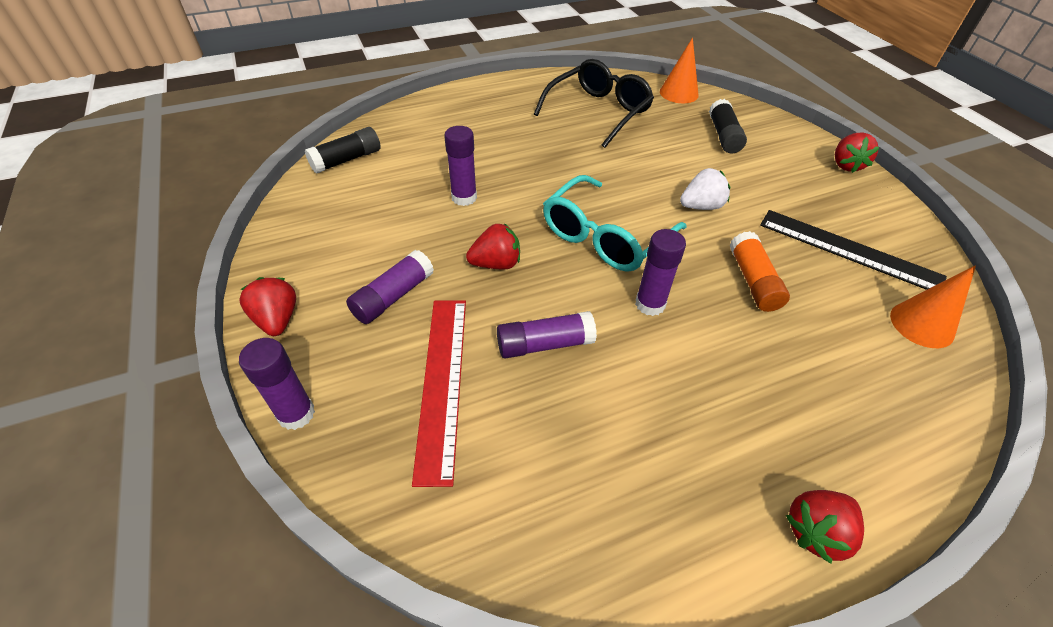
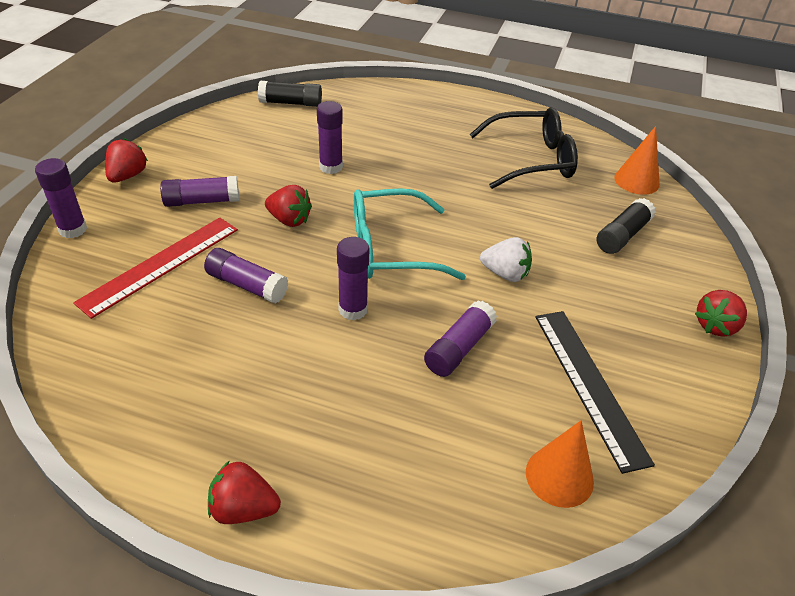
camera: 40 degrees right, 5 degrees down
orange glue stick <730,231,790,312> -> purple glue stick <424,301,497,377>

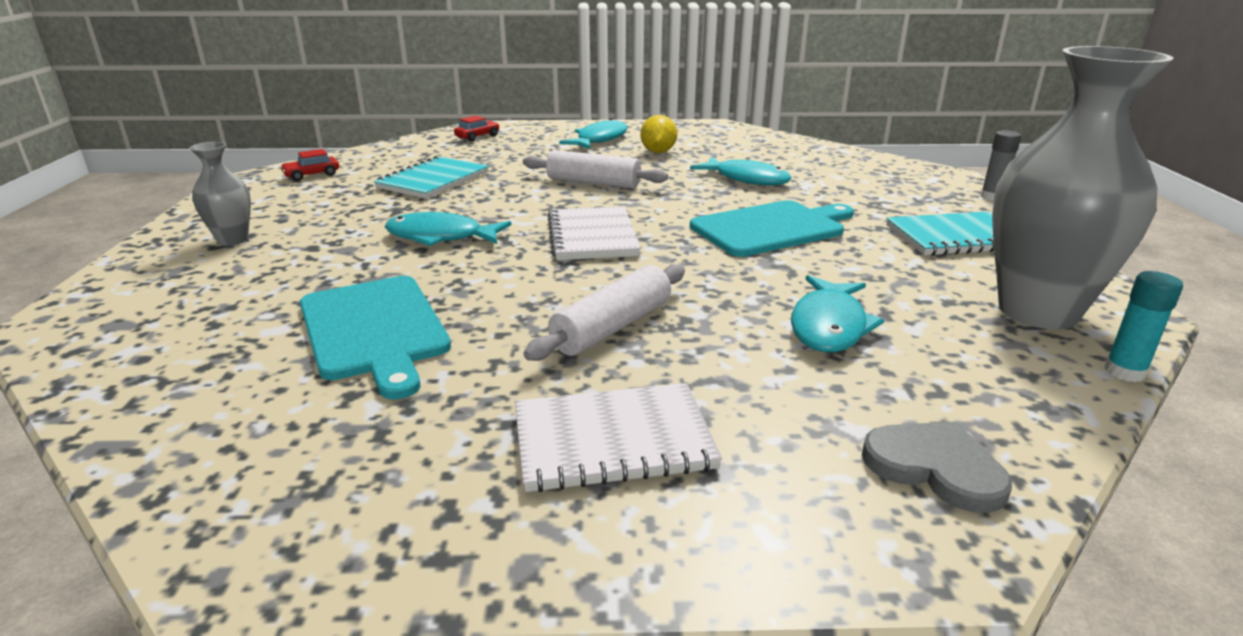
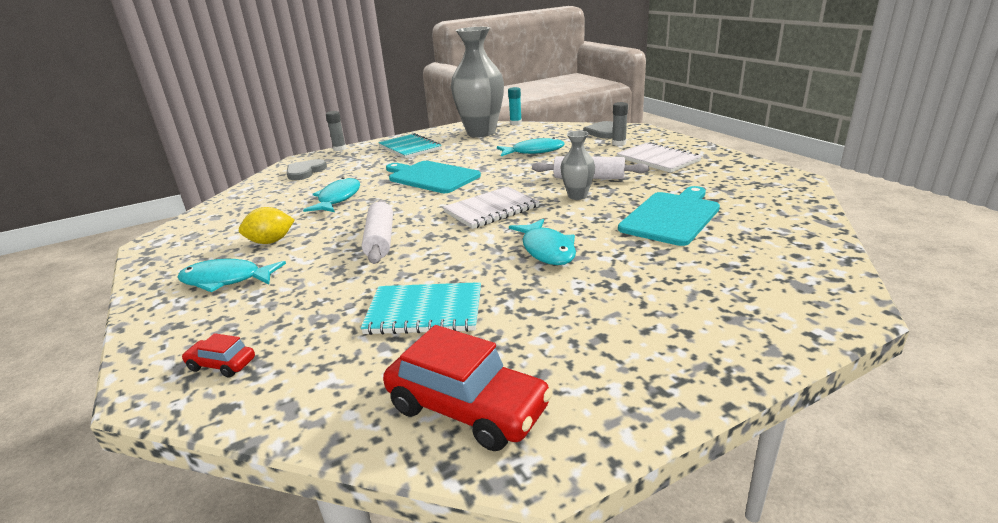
camera: 115 degrees left, 0 degrees up
none -> grey heart <287,159,327,180>
none -> grey glue stick <612,102,628,146>
grey vase <189,142,251,246> -> grey vase <560,131,595,200>, move
red car <280,149,339,181> -> red car <383,325,553,451>, x2.05

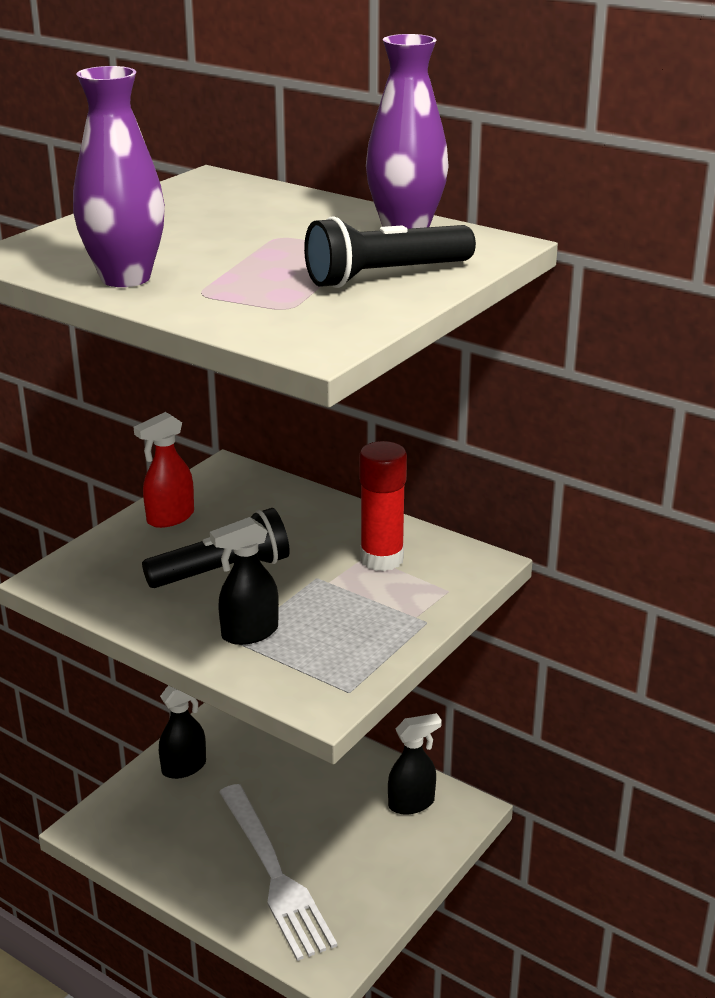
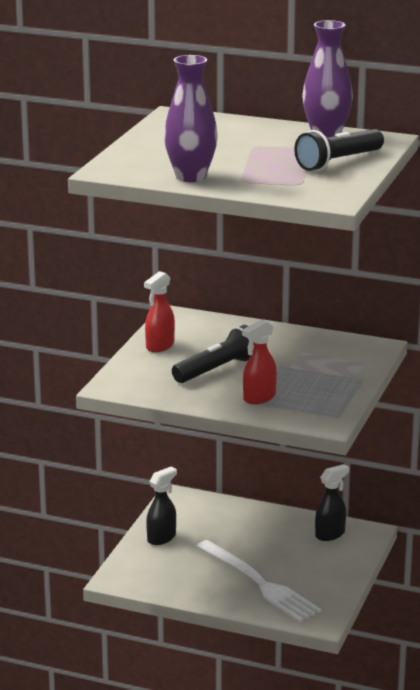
camera: 15 degrees left, 5 degrees down
red glue stick <359,441,407,571> -> none
black spray bottle <210,517,279,645> -> red spray bottle <242,319,277,404>

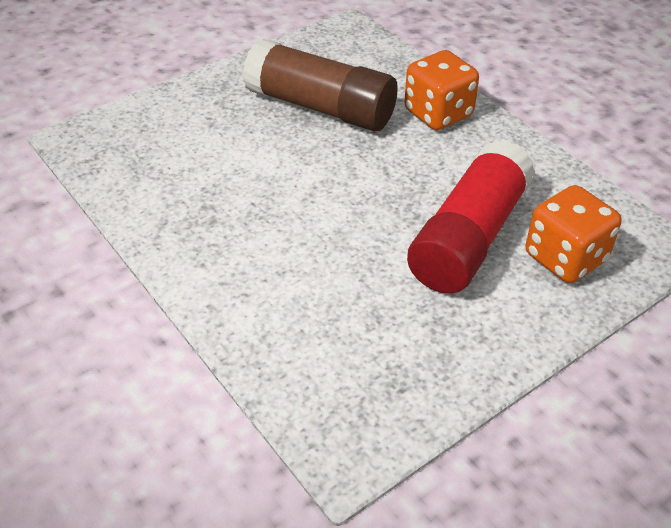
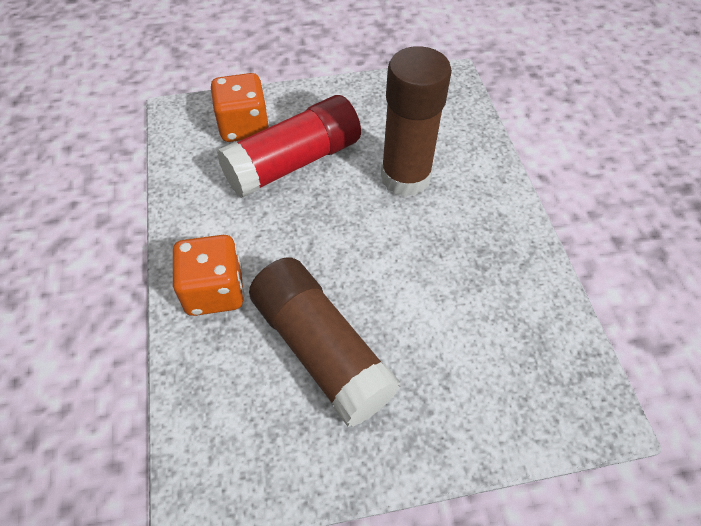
camera: 155 degrees left, 10 degrees up
none -> brown glue stick <381,46,452,197>

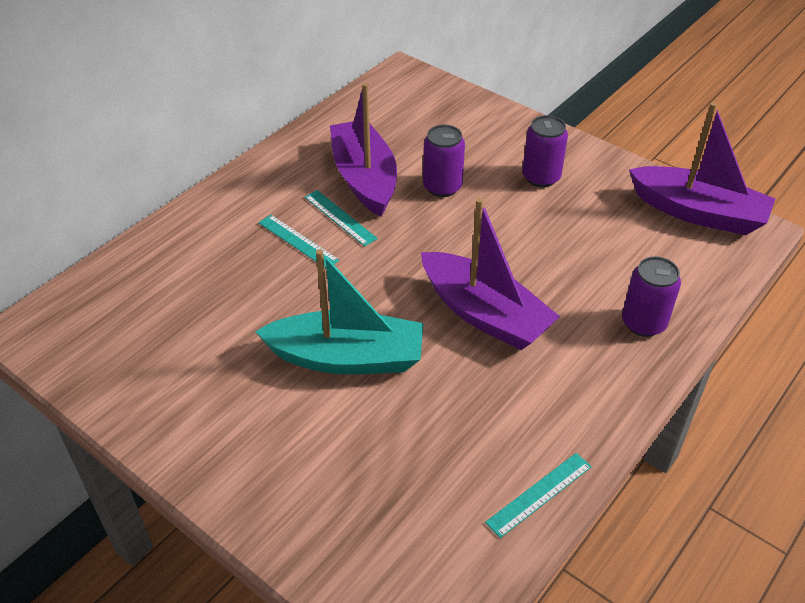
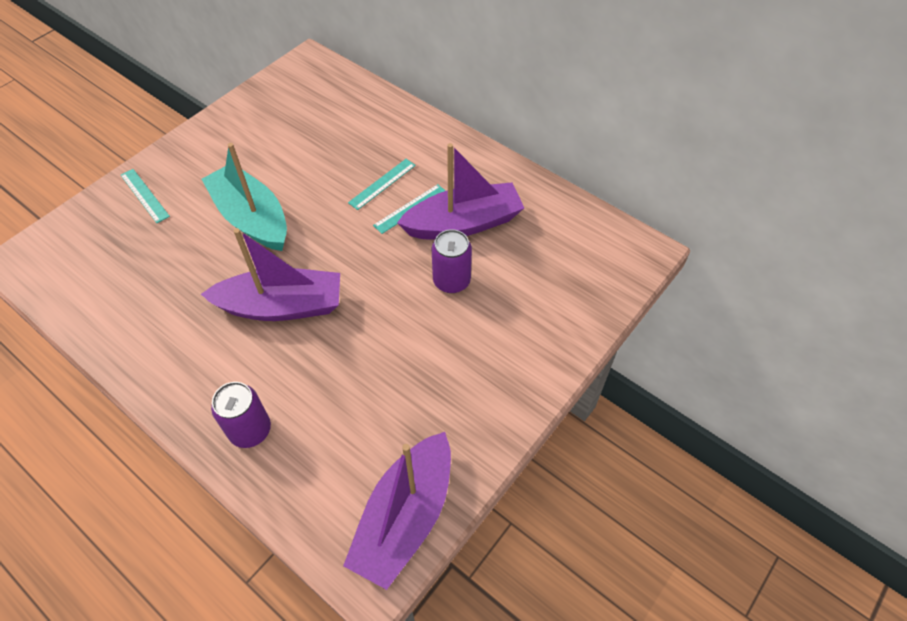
camera: 90 degrees right, 10 degrees up
purple can <522,115,568,187> -> none
turquoise ruler <485,453,592,538> -> turquoise ruler <121,169,170,223>, move
turquoise boat <255,249,423,374> -> turquoise boat <202,143,287,251>, 135 degrees clockwise
purple boat <421,198,560,350> -> purple boat <201,228,340,321>, 135 degrees counterclockwise

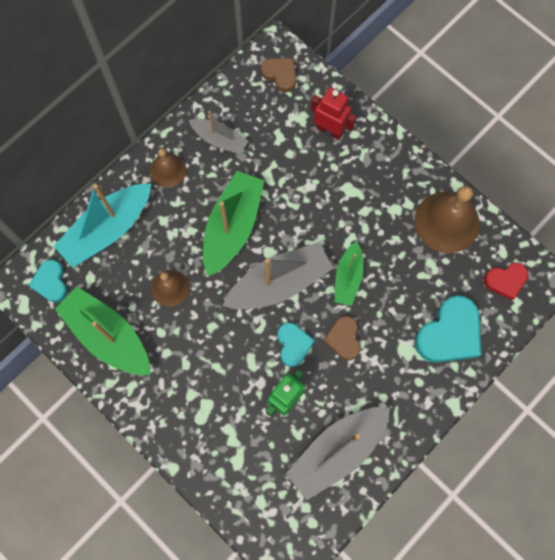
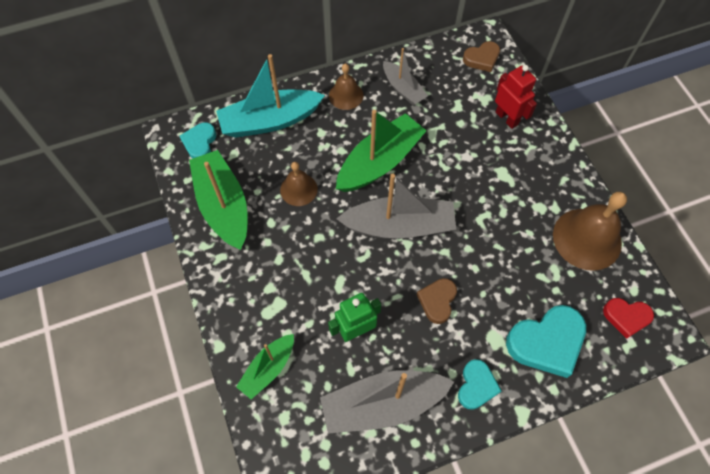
camera: 25 degrees right, 10 degrees down
turquoise heart <277,323,315,367> -> turquoise heart <458,359,502,410>, move
green boat <334,241,364,306> -> green boat <236,334,294,399>, move
brown heart <261,58,296,92> -> brown heart <463,41,500,72>, 90 degrees clockwise

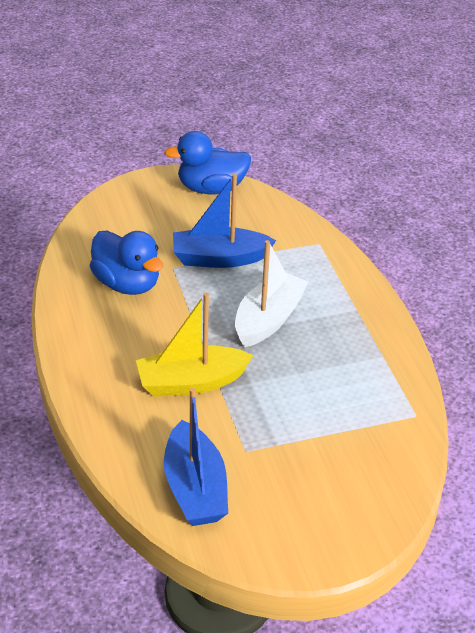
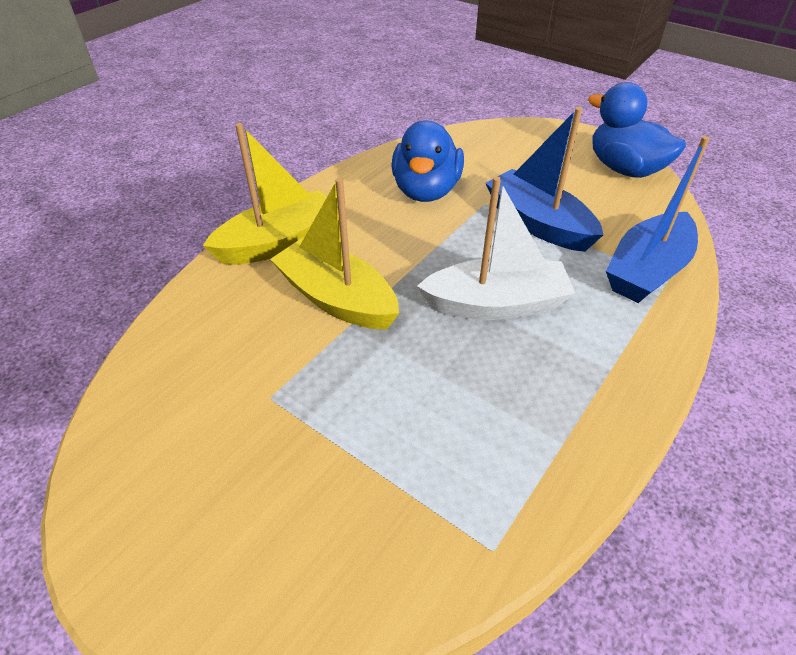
camera: 55 degrees right, 5 degrees up
none -> yellow boat <203,123,327,265>
blue boat <164,388,228,526> -> blue boat <606,136,710,303>, move

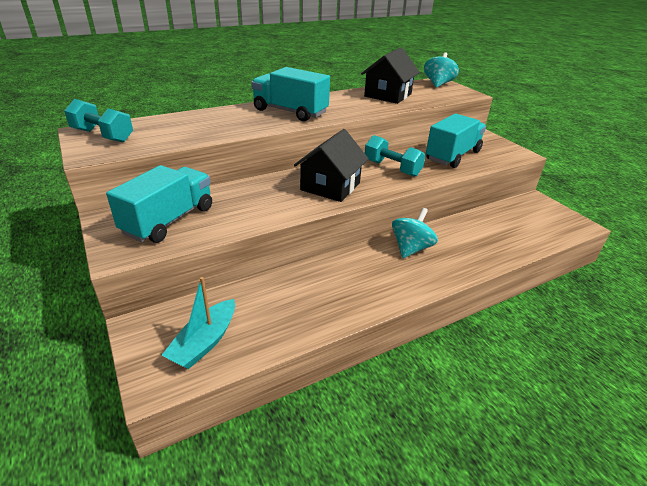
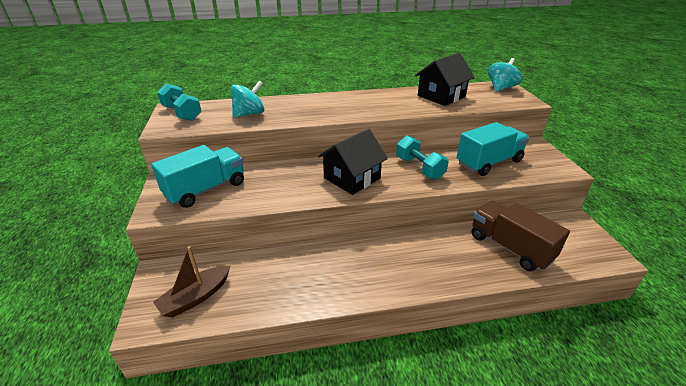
camera: 20 degrees right, 0 degrees up
turquoise truck <251,67,330,121> -> none
none -> brown truck <471,201,570,271>
turquoise spinning top <392,208,438,258> -> turquoise spinning top <231,80,264,118>, move
turquoise boat <161,277,235,369> -> brown boat <153,246,230,318>

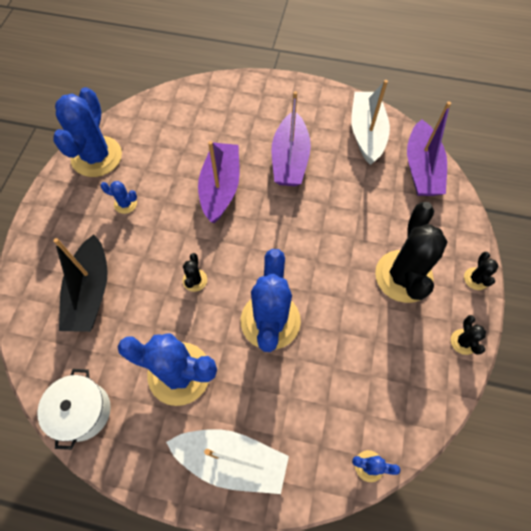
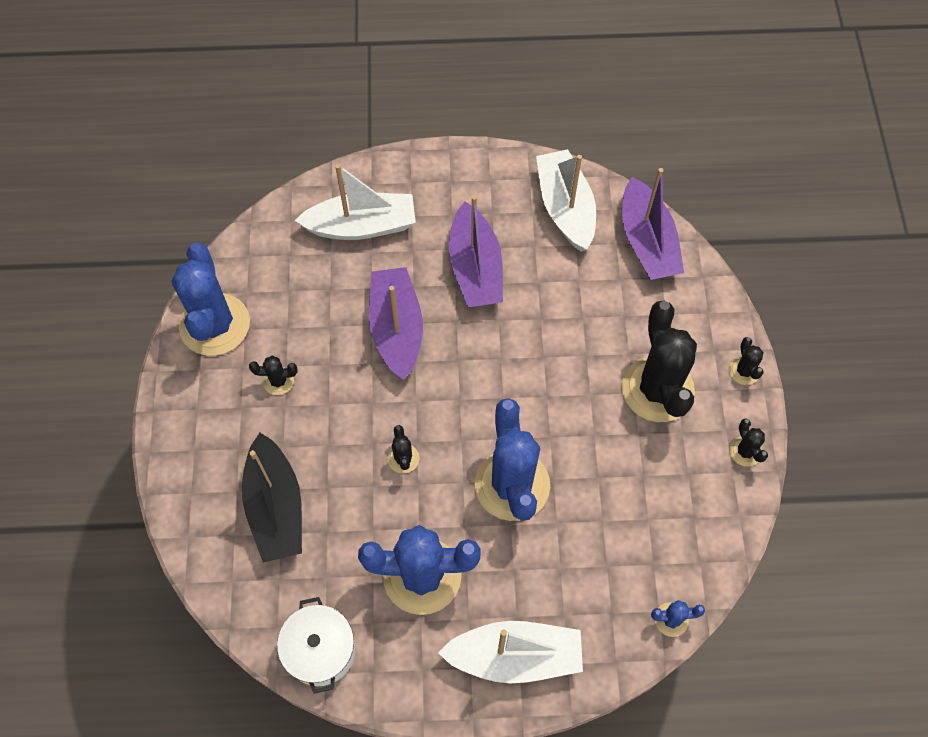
camera: 15 degrees left, 0 degrees up
none -> white boat <295,164,416,240>
blue cactus <100,181,137,214> -> black cactus <249,356,297,395>

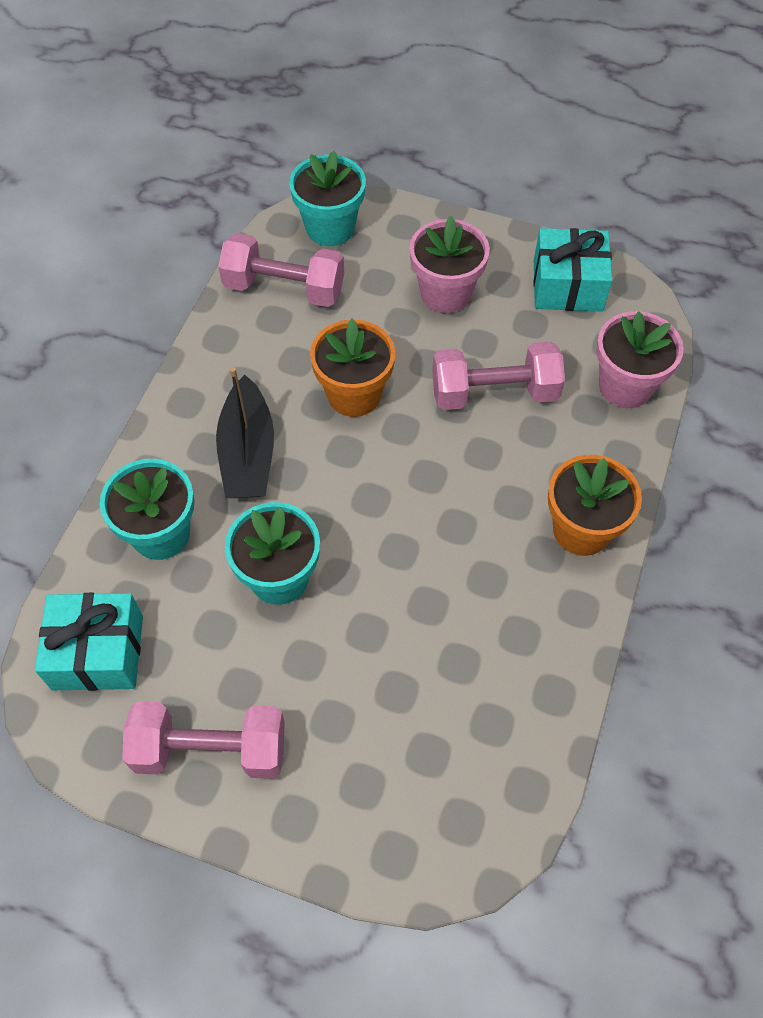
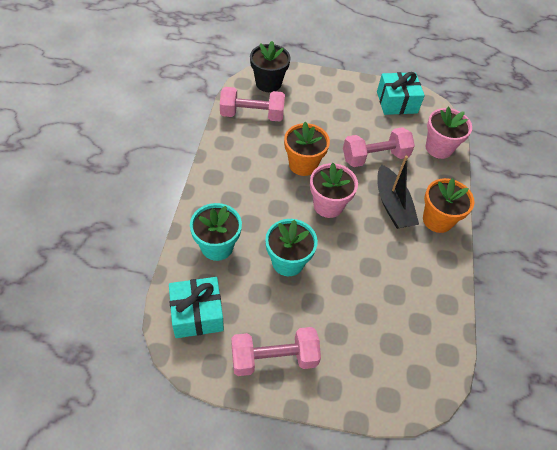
camera: 15 degrees left, 5 degrees down
black boat <216,367,274,498> -> black boat <378,156,419,229>, move
pink flower pot <410,216,490,313> -> pink flower pot <310,163,358,218>, move
turquoise flower pot <289,151,366,246> -> black flower pot <250,41,291,92>

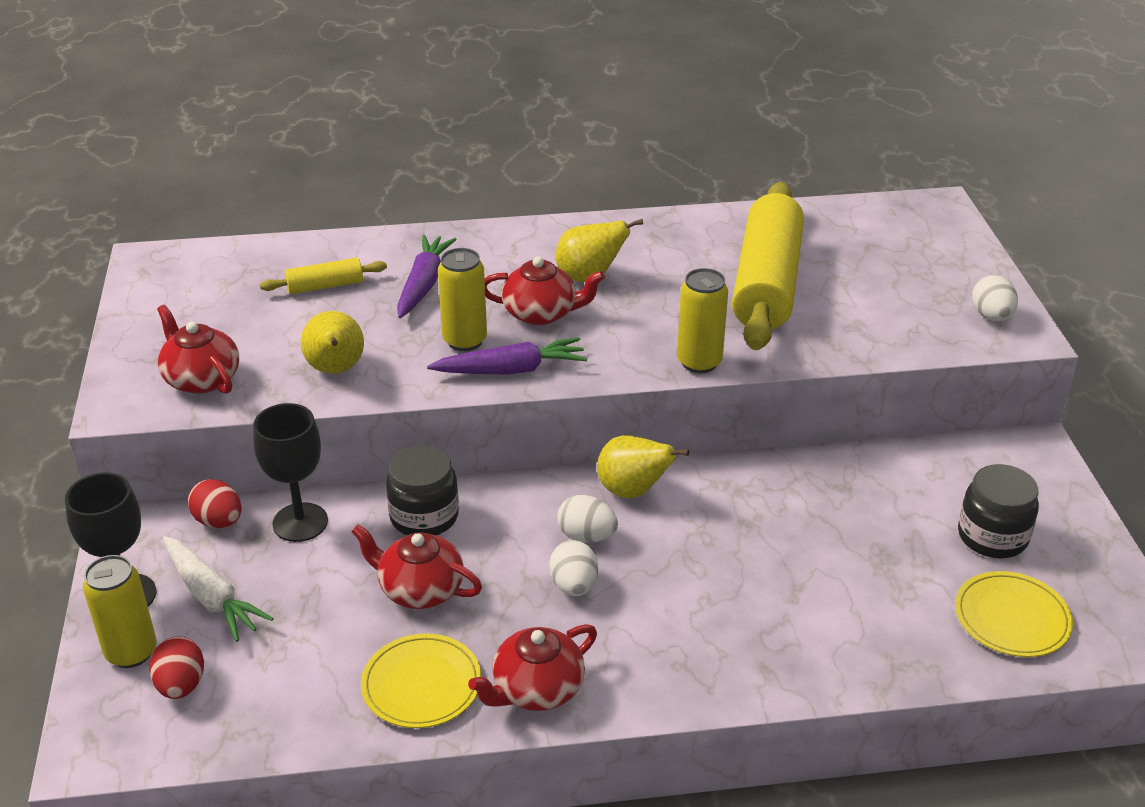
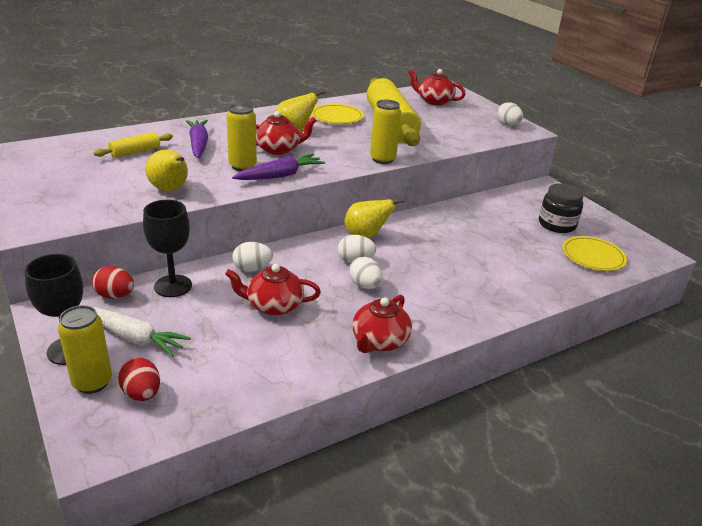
camera: 25 degrees left, 5 degrees down
red teapot <157,305,239,394> -> red teapot <408,69,466,105>, move
yellow plate <361,633,481,728> -> yellow plate <312,104,364,124>, move
black jar <386,445,459,535> -> white egg <233,242,273,272>

